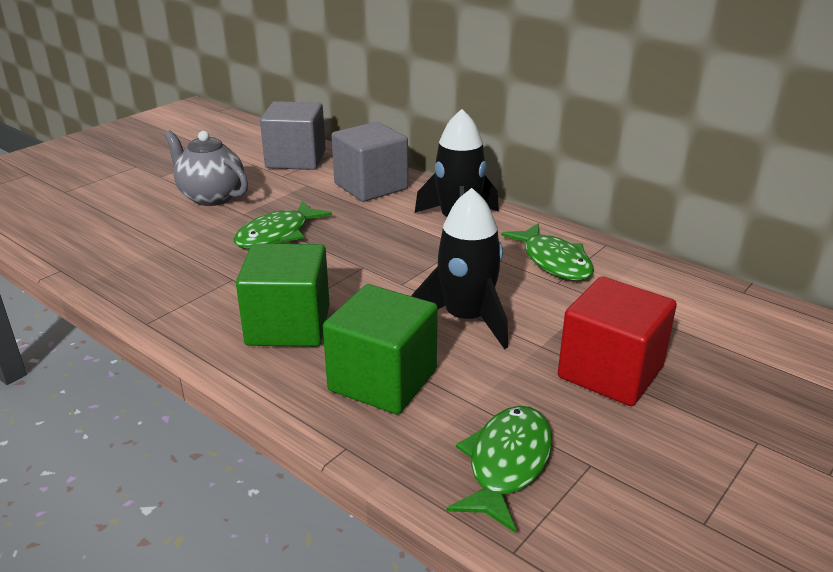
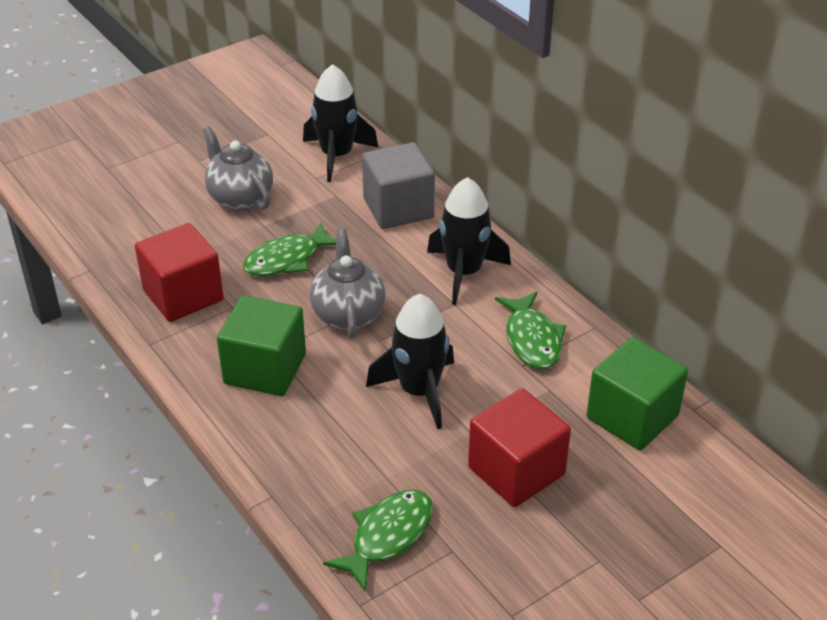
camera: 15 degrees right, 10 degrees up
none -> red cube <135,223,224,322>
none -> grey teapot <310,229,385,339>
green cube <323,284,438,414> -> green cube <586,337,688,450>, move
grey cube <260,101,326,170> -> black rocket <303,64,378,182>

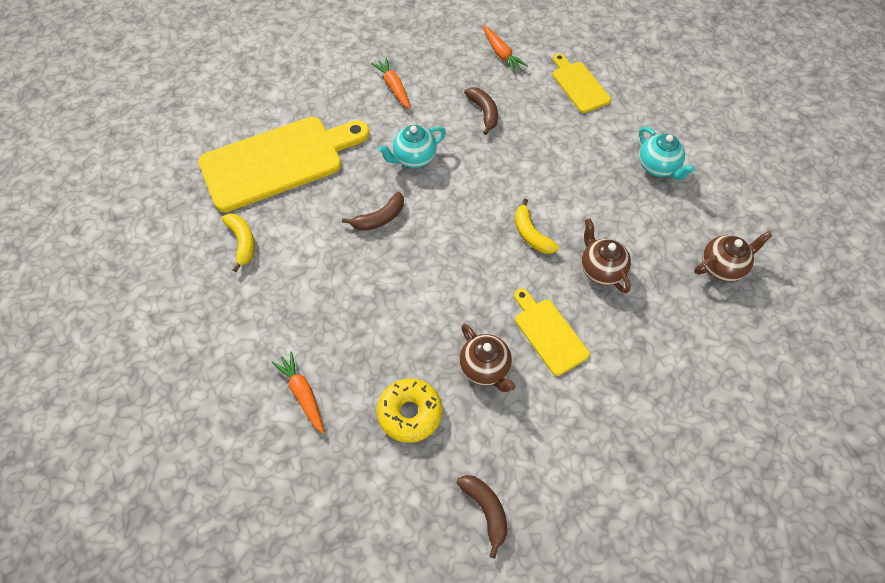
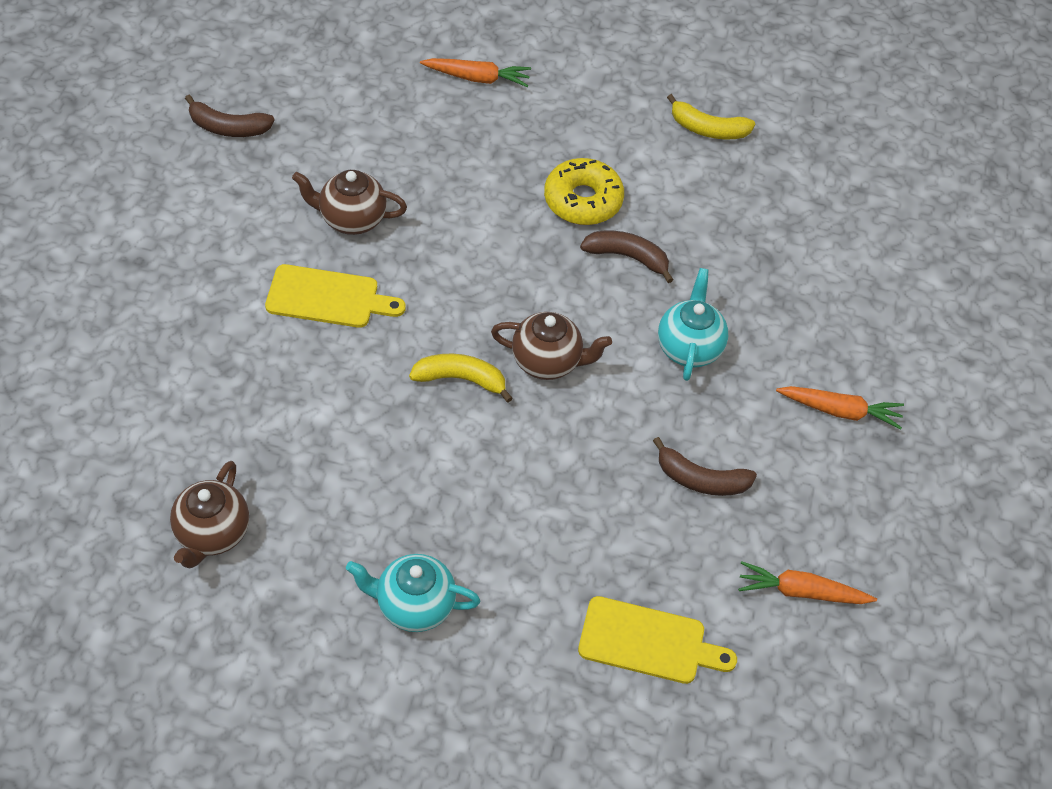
camera: 125 degrees right, 5 degrees down
yellow cutting board <198,117,370,212> -> none
yellow donut <377,379,442,443> -> yellow donut <544,158,624,225>, move
brown teapot <581,218,631,293> -> brown teapot <491,312,612,380>, move
brown banana <342,192,404,231> -> brown banana <580,231,674,283>, 105 degrees clockwise

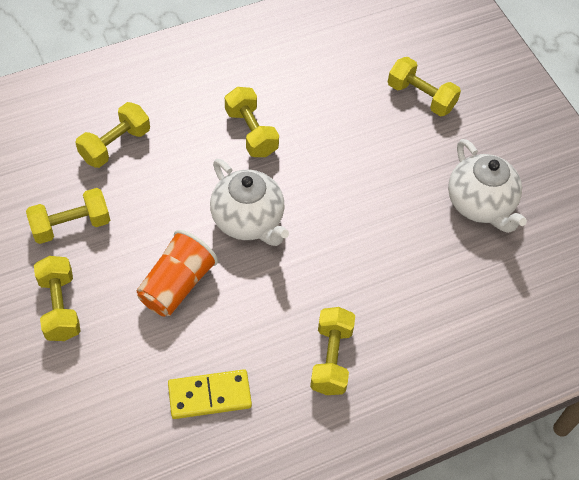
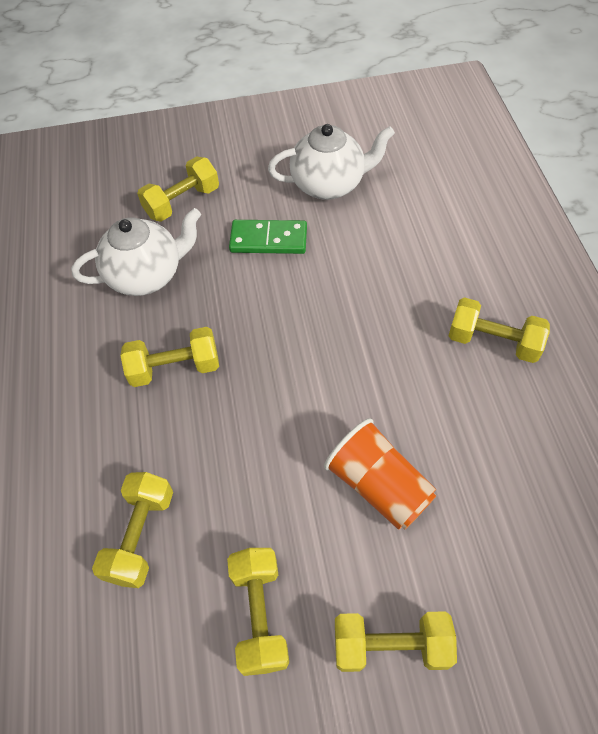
camera: 70 degrees left, 0 degrees up
yellow domino <168,369,252,419> -> none
none -> green domino <229,220,307,254>
white teapot <210,159,289,246> -> white teapot <71,208,201,296>, move
yellow dumbbell <75,102,150,168> -> yellow dumbbell <92,472,173,588>, 45 degrees clockwise

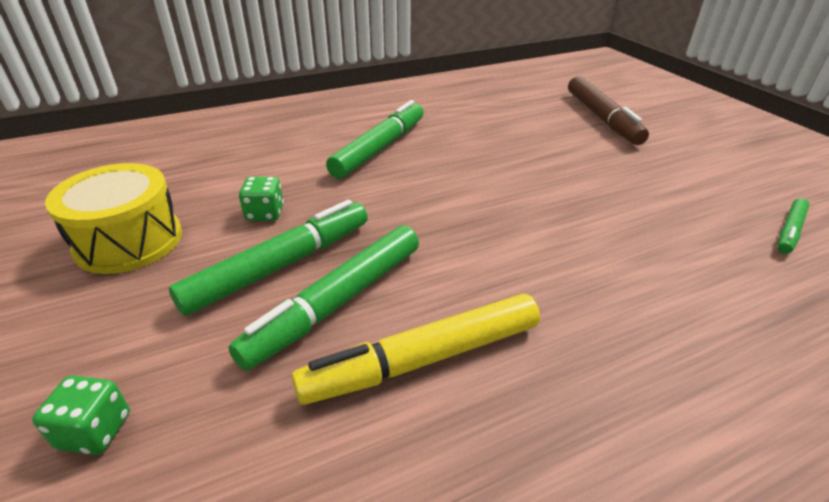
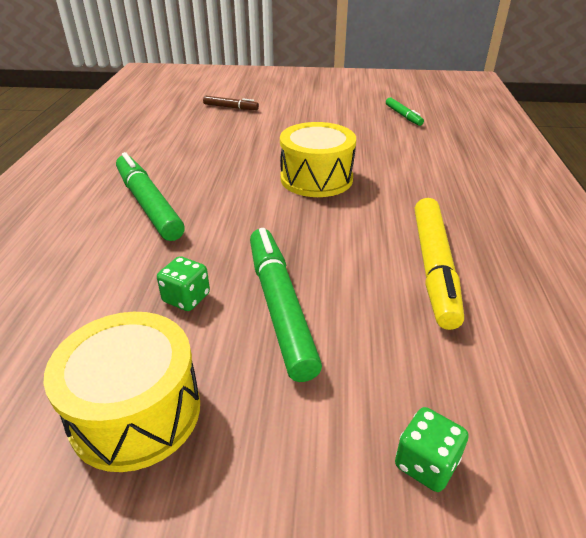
camera: 60 degrees left, 0 degrees up
green marker <228,225,419,371> -> none
none -> yellow drum <280,122,356,197>
brown marker <568,76,649,145> -> brown marker <203,96,259,110>, x0.53

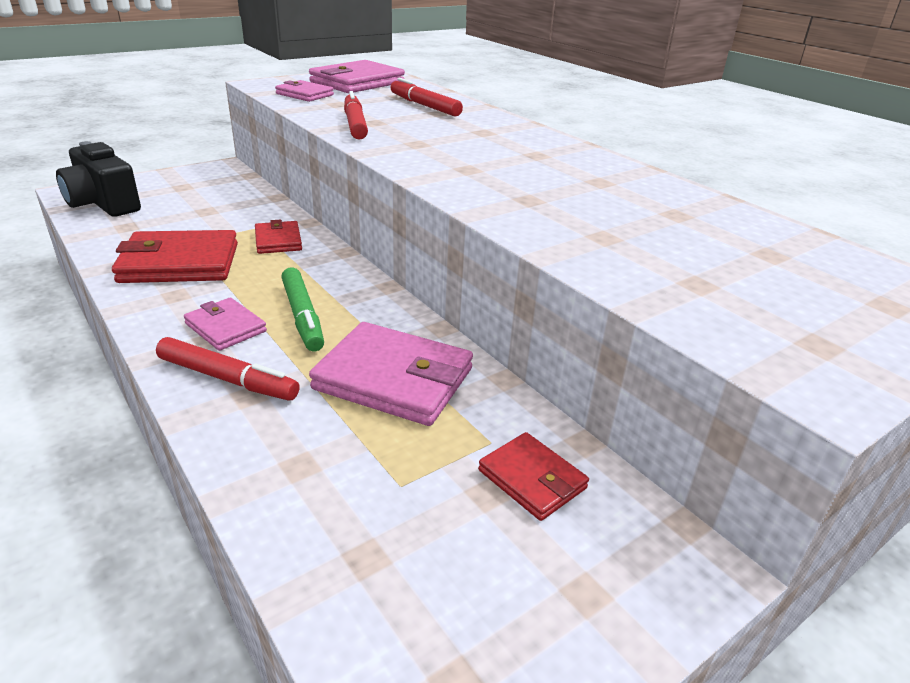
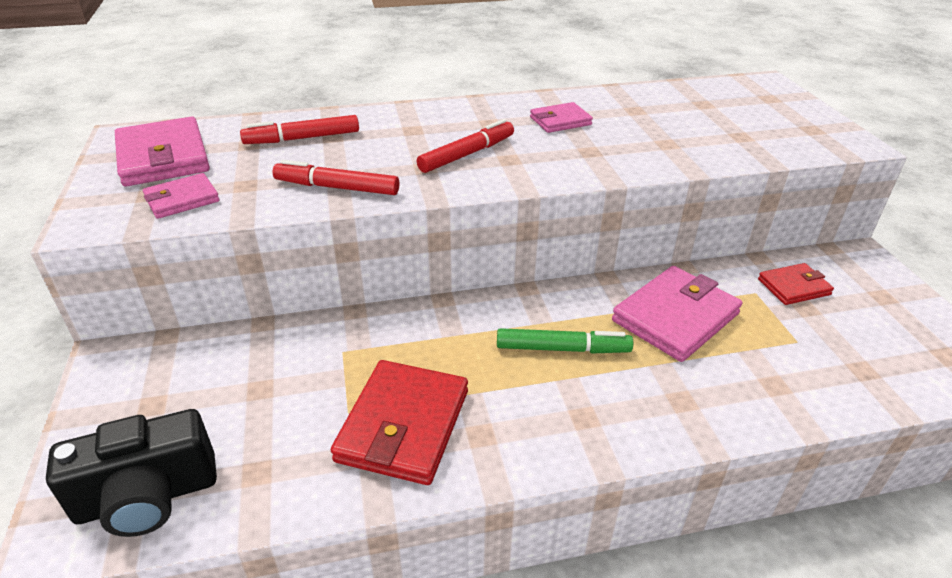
camera: 65 degrees left, 5 degrees up
red wallet <255,220,302,254> -> none
red marker <156,337,300,401> -> red marker <417,119,514,173>, move
pink wallet <184,298,267,351> -> pink wallet <530,102,593,133>, move

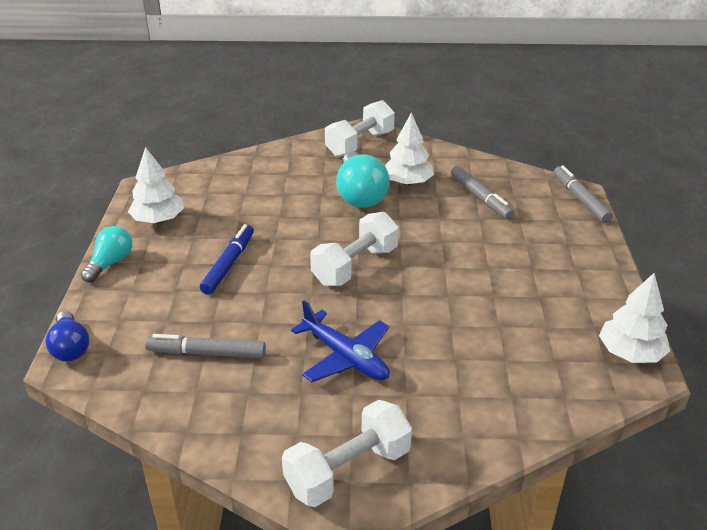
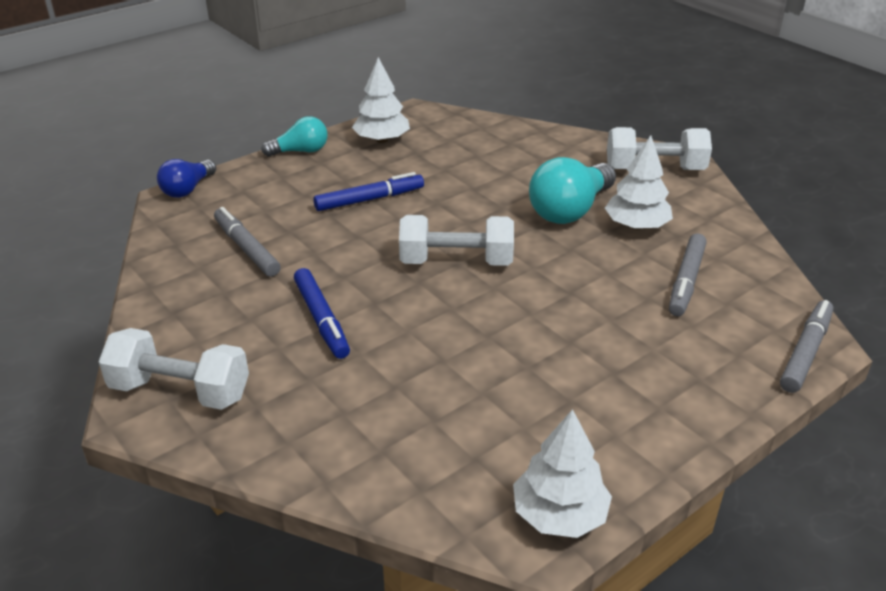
camera: 50 degrees right, 0 degrees up
blue plane <291,300,390,382> -> blue marker <294,268,350,359>

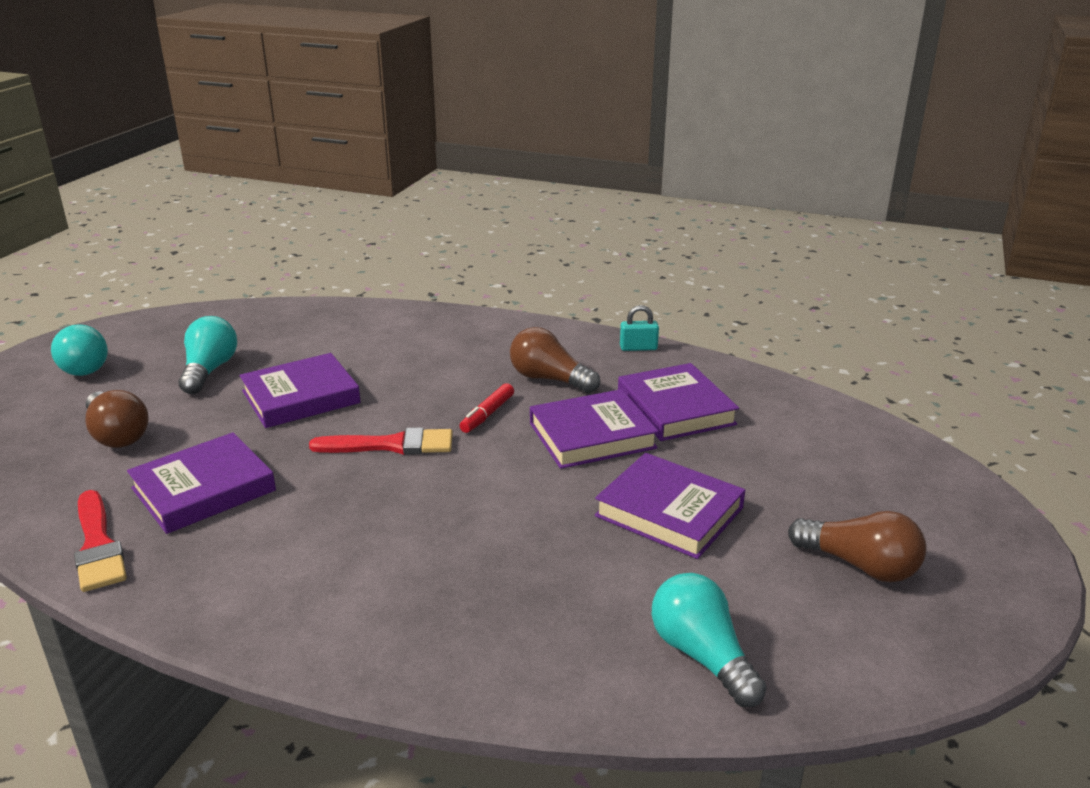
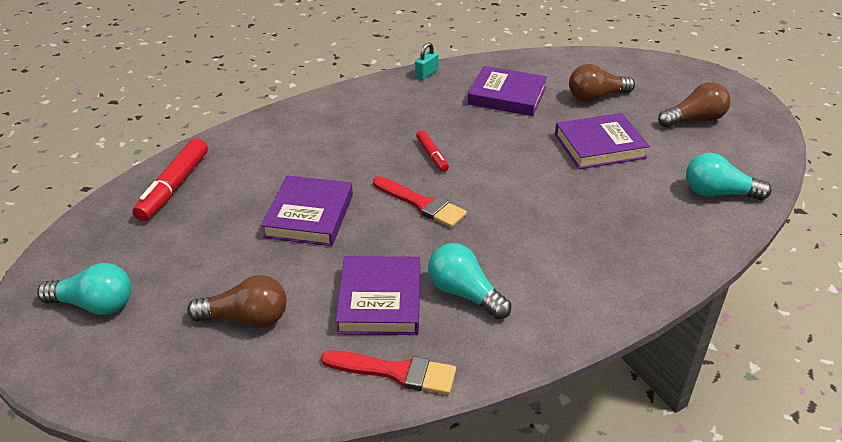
camera: 50 degrees left, 10 degrees up
purple book <530,389,659,469> -> none
none -> red marker <133,138,208,221>
turquoise light bulb <179,316,237,394> -> turquoise light bulb <428,243,511,320>, move
brown light bulb <510,327,600,393> -> brown light bulb <569,64,635,102>, move
red brush <309,427,453,455> -> red brush <373,176,467,228>, 90 degrees clockwise

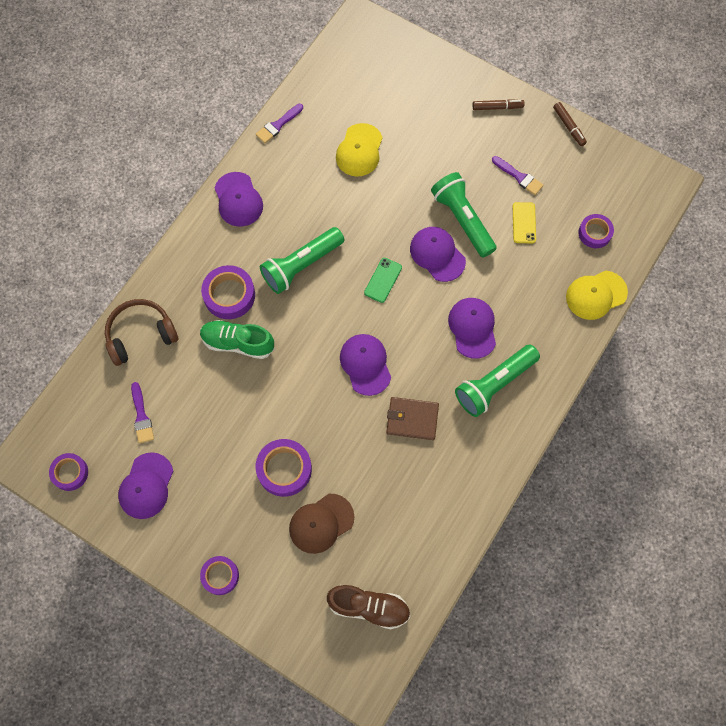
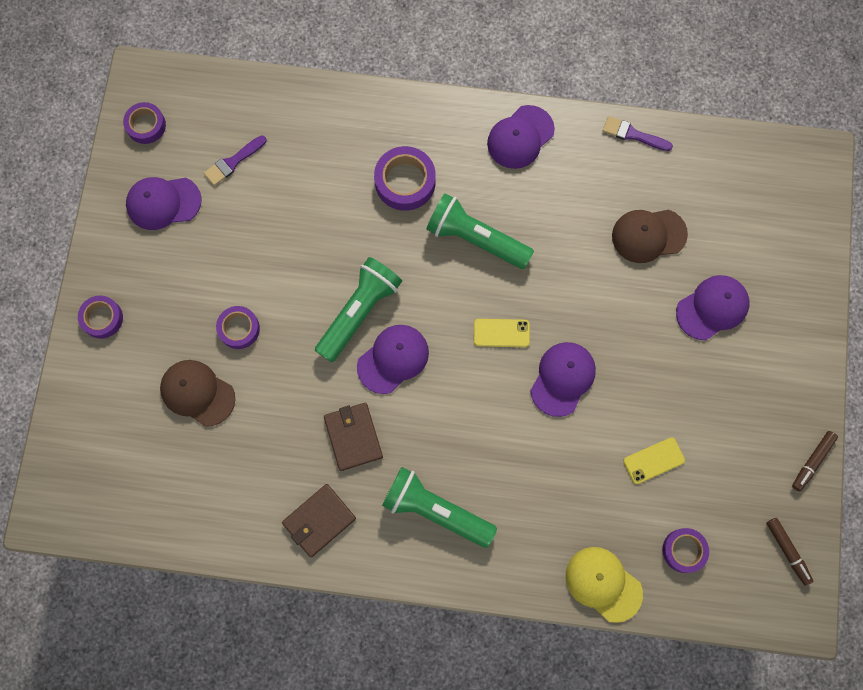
camera: 65 degrees right, 5 degrees up
brown headphones <105,299,178,366> -> none
green shoe <200,320,275,359> -> none
brown shoe <327,585,410,629> -> none
purple brush <492,156,544,195> -> none
none -> brown wallet <282,484,356,557>
green flashlight <431,172,497,257> -> green flashlight <315,257,402,363>, move
purple cap <448,298,496,359> -> purple cap <676,275,749,340>, move
brown marker <473,99,524,110> -> brown marker <766,518,813,586>, move
yellow cap <336,123,383,177> -> brown cap <612,210,688,263>
green phone <364,258,402,303> -> yellow phone <474,319,530,347>
purple tape <256,439,312,497> -> purple tape <216,306,260,349>, x0.66

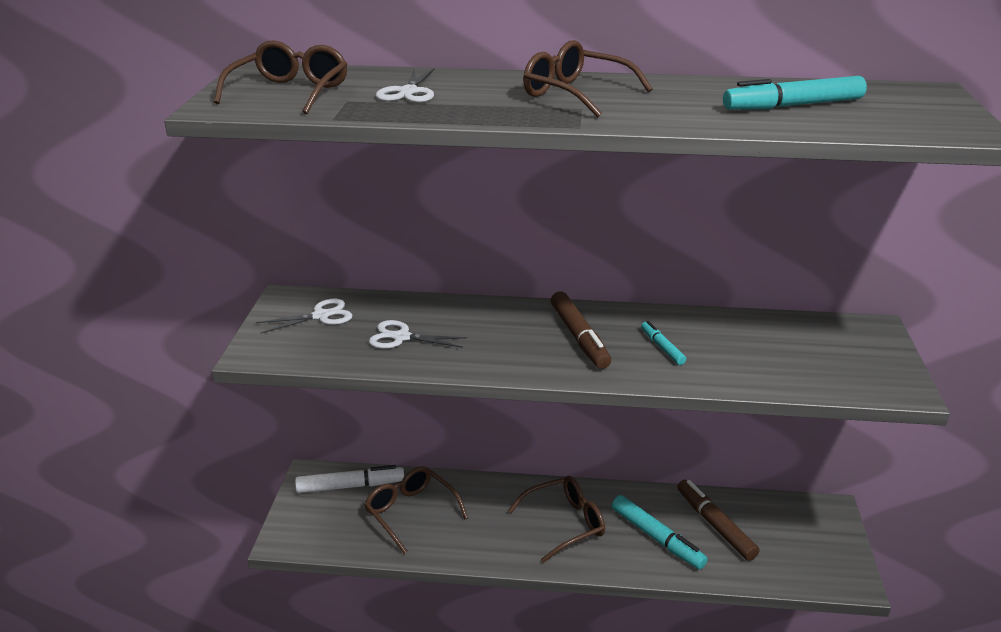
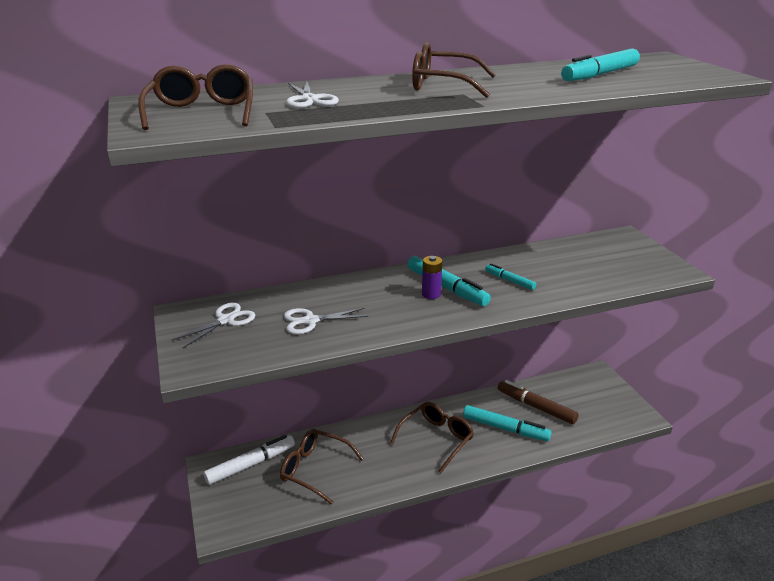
camera: 25 degrees left, 0 degrees up
none -> purple battery <422,256,442,299>
brown marker <551,291,611,369> -> turquoise marker <407,256,491,306>

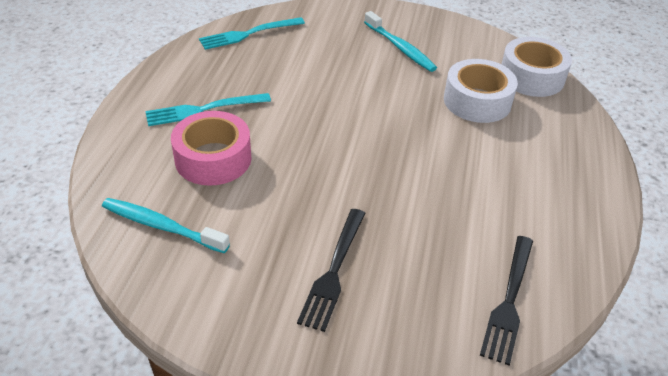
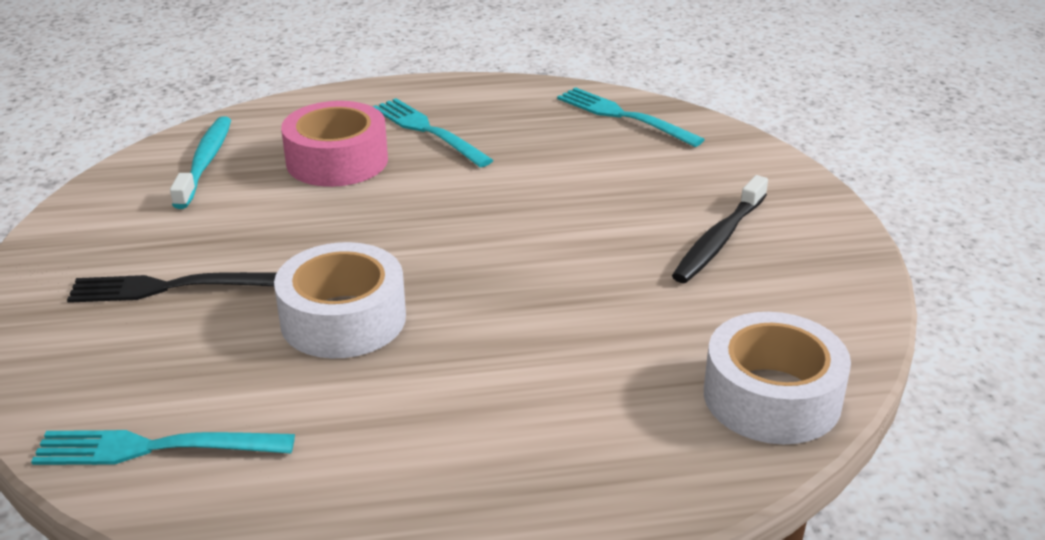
camera: 70 degrees right, 10 degrees down
white tape <444,59,518,123> -> white tape <274,242,406,358>, move
turquoise toothbrush <364,11,437,72> -> black toothbrush <672,175,768,283>
black fork <480,236,533,365> -> turquoise fork <31,430,295,465>

